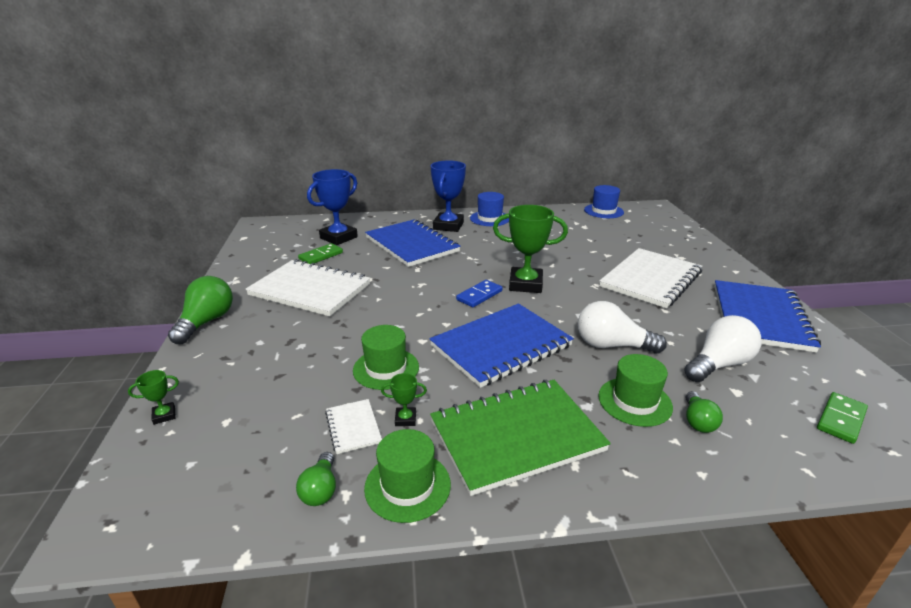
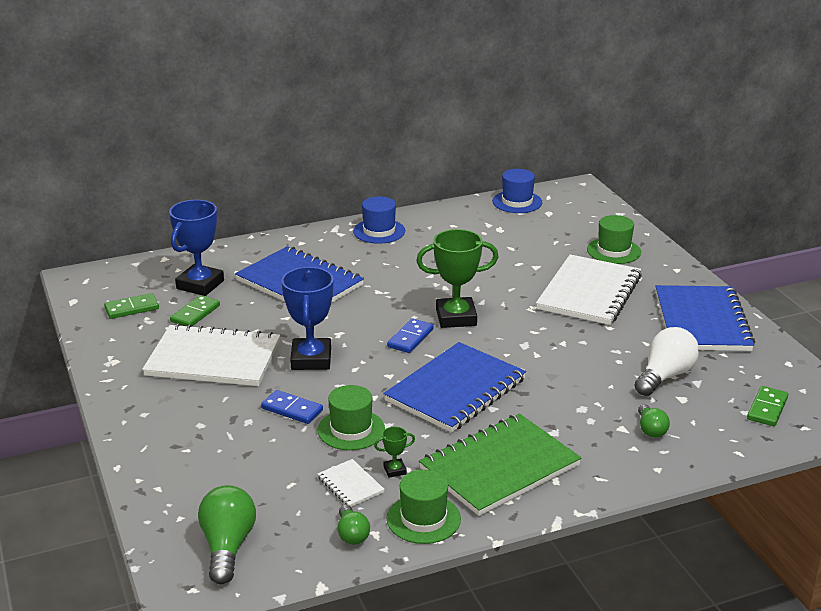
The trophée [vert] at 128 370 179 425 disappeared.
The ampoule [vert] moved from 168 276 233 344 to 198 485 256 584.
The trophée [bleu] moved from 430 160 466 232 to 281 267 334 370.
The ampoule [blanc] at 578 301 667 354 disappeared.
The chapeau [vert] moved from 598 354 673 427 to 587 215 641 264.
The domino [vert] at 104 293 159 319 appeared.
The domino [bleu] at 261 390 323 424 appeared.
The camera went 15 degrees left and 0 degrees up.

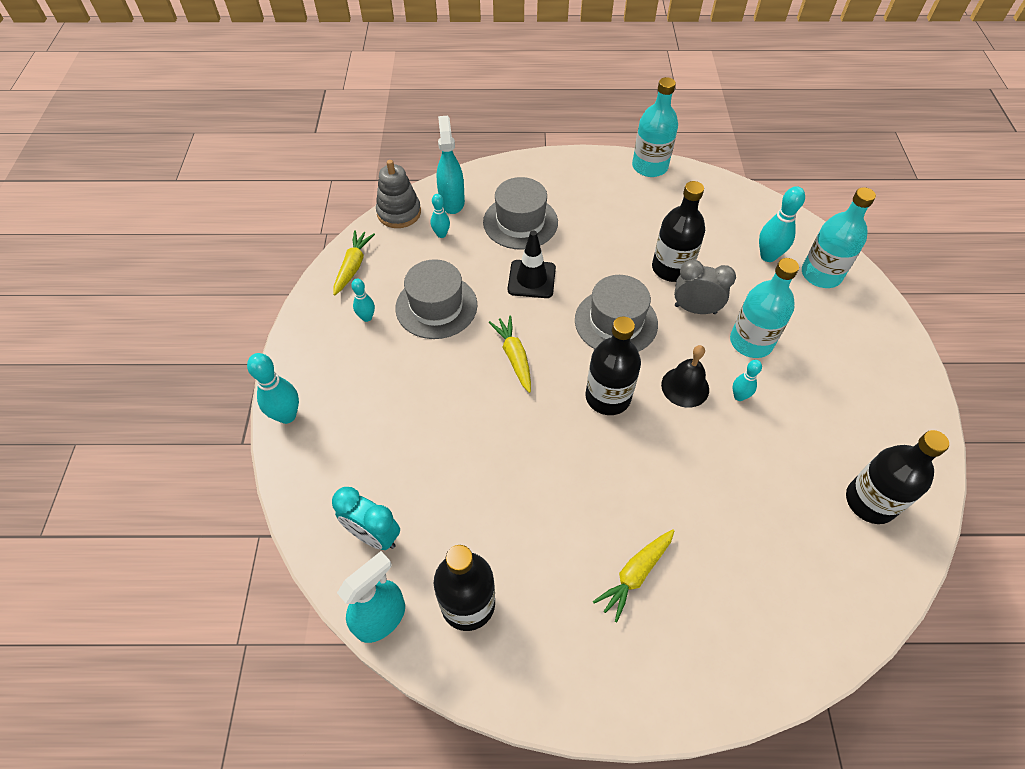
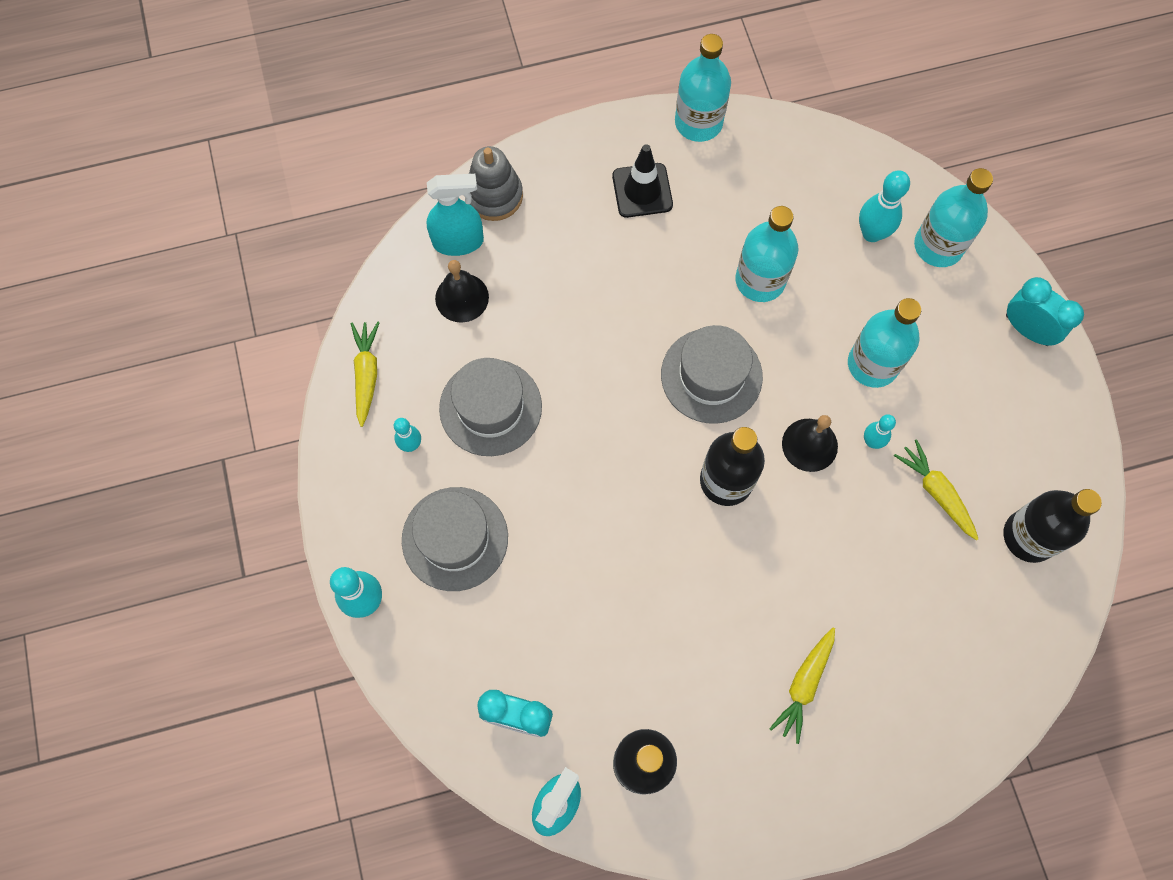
The jouet à empiler [gris] moved from 376 160 421 228 to 469 146 523 221.
The quille [turquoise] at 431 194 450 238 was replaced by the cloche [noir] at 435 260 489 323.
The vaporisateur [turquoise] at 437 116 465 214 turned 105 degrees clockwise.
The chapeau [gris] moved from 483 177 558 250 to 402 487 508 591.
The carotte [jaune] moved from 489 315 531 393 to 894 439 978 540.
The cône de chantier [noir] moved from 508 230 556 298 to 612 144 673 218.
The bouteille [noir] at 652 181 705 282 became the bouteille [turquoise] at 735 206 798 302.
The réveil [gris] at 674 259 736 314 disappeared.
The réveil [turquoise] at 1006 277 1084 346 appeared.
The camera went 15 degrees left and 15 degrees up.

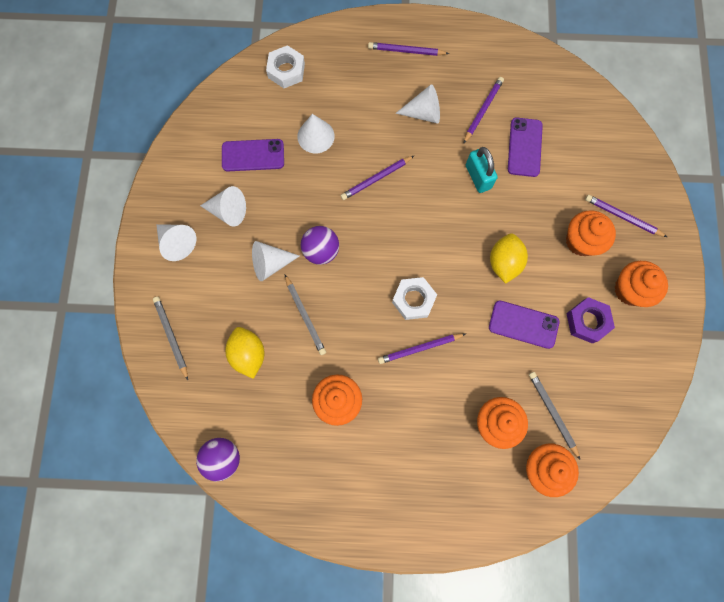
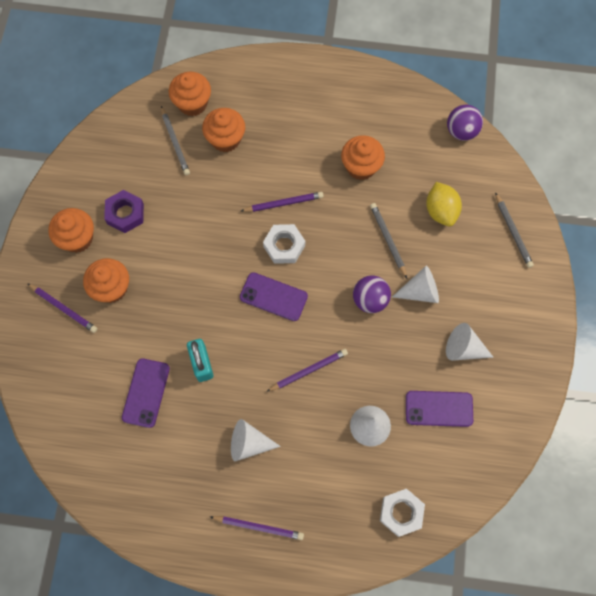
The cône [blanc] at 156 224 196 261 disappeared.
The crayon [violet] at 463 77 504 144 disappeared.
The téléphone [violet] moved from 489 300 559 349 to 240 272 308 321.
The citron [jaune] at 490 233 528 284 disappeared.
The camera went 175 degrees left and 5 degrees down.

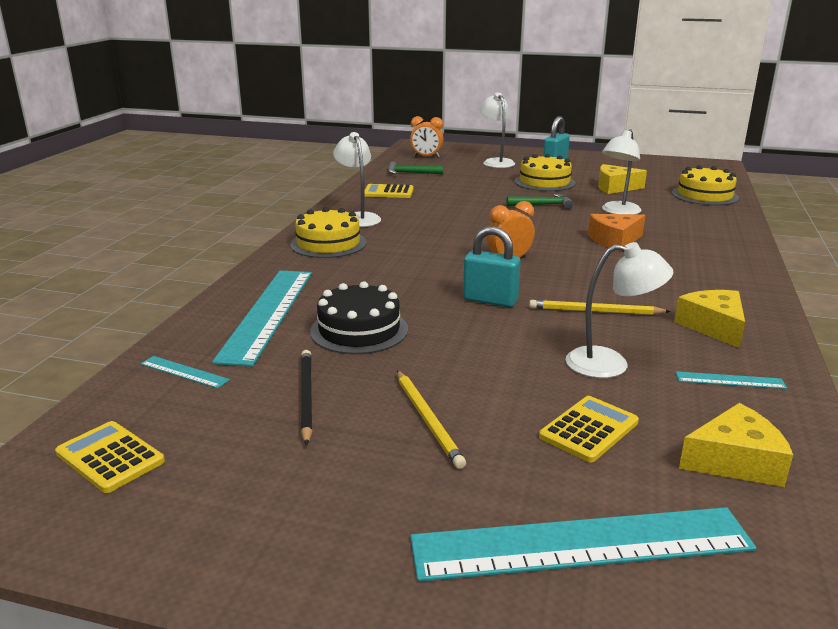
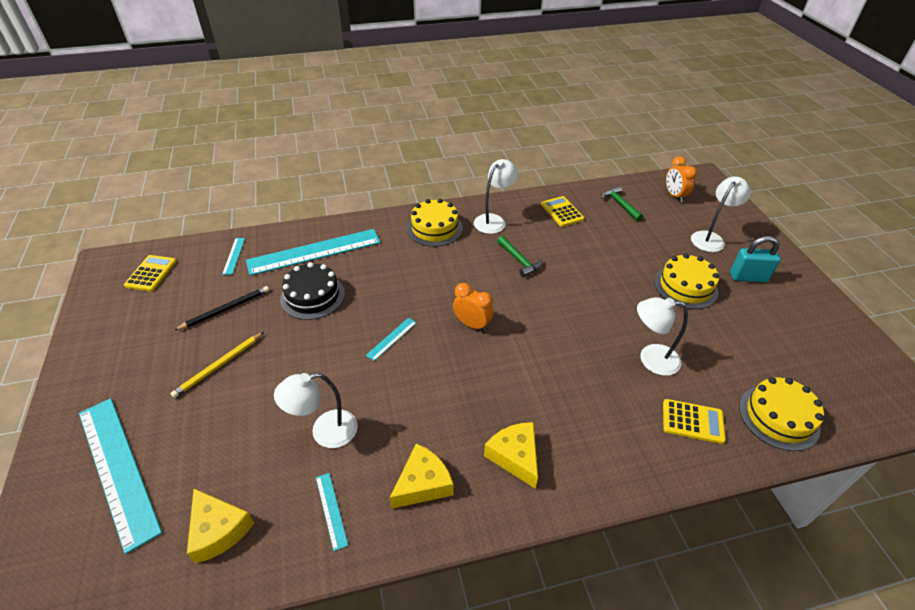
The cadenas [turquoise] at 463 226 521 307 was replaced by the règle [turquoise] at 366 318 417 361.
The marteau [vert] moved from 506 194 573 209 to 497 236 542 277.
The crayon [jaune] at 529 300 671 315 disappeared.
The calculatrice [jaune] moved from 539 396 639 462 to 663 399 726 444.
The lampe [blanc] at 565 242 673 378 turned 90 degrees clockwise.
The fromage [orange] at 588 214 646 251 disappeared.
The fromage [jaune] moved from 598 164 647 194 to 484 422 538 489.
The camera went 60 degrees right and 20 degrees up.

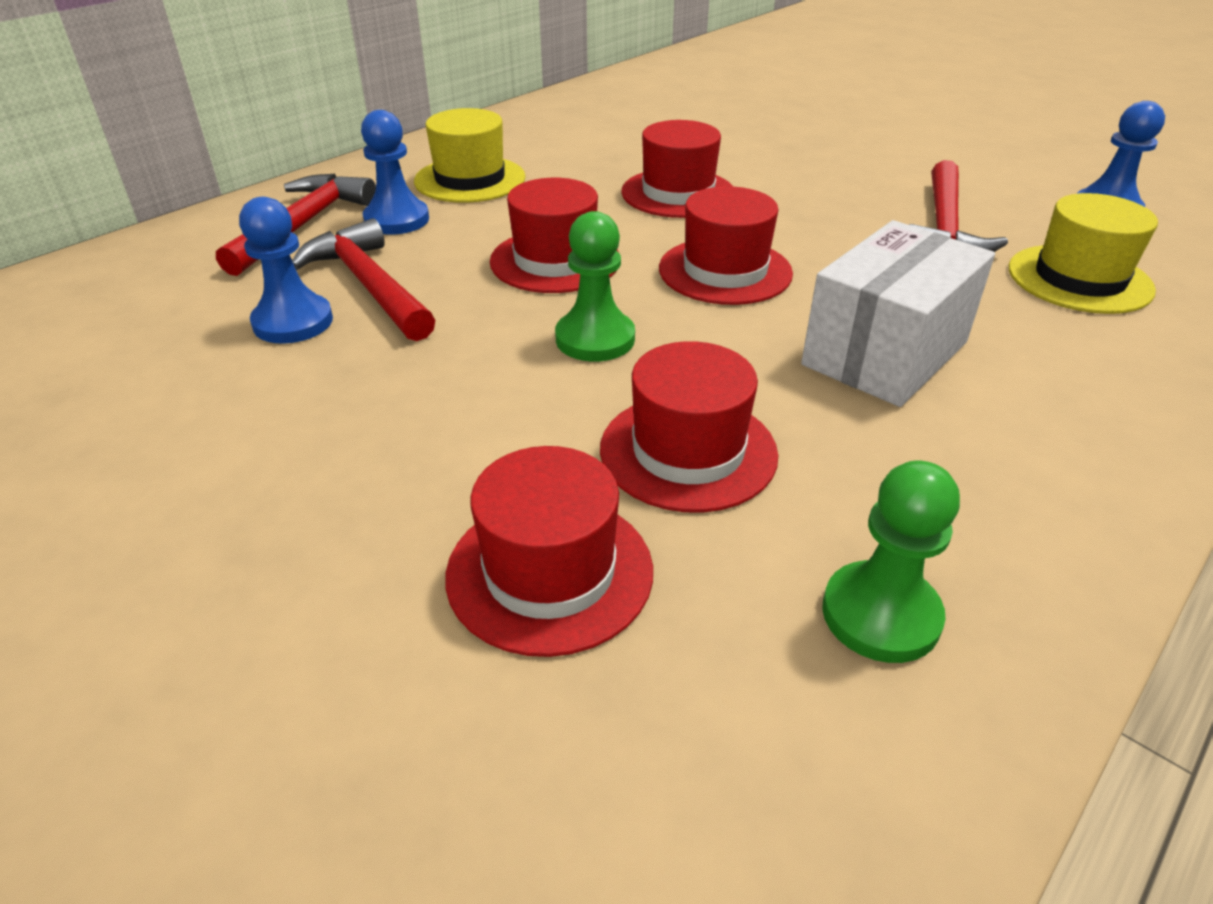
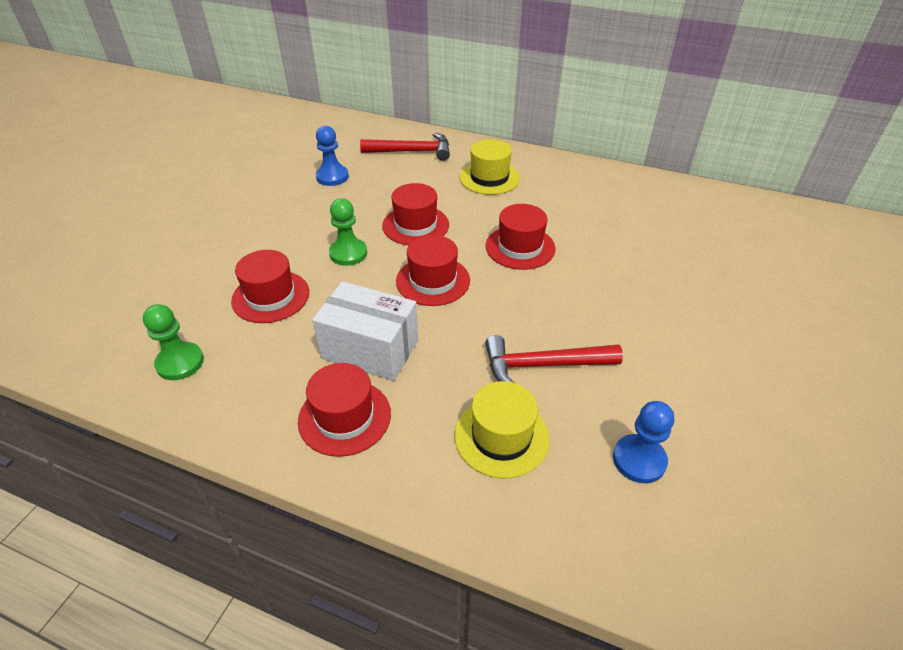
The marteau [rouge] at 292 218 435 341 disappeared.
The pion [bleu] at 361 110 429 235 disappeared.
The chapeau [rouge] moved from 445 446 653 657 to 298 363 391 457.
The camera went 70 degrees right and 5 degrees up.

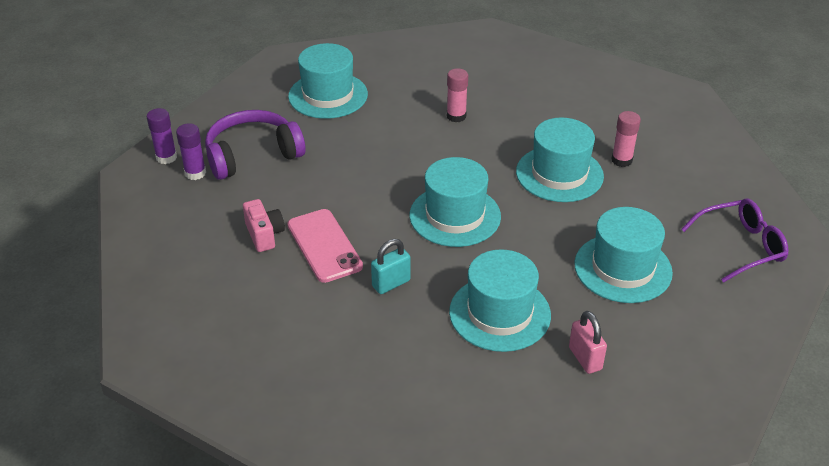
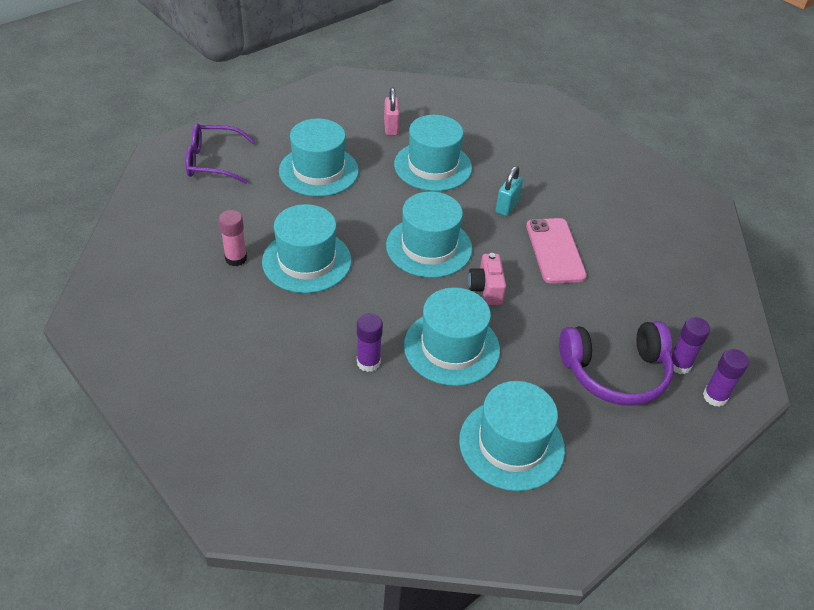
The appareil photo [rose] moved from 243 199 285 252 to 468 253 506 305.
The cadenas [turquoise] at 371 239 410 294 turned 45 degrees counterclockwise.
The bâton de colle [rose] at 447 68 468 122 became the bâton de colle [violet] at 357 313 383 372.
The chapeau [turquoise] at 404 287 500 386 appeared.
The camera went 165 degrees left and 5 degrees up.

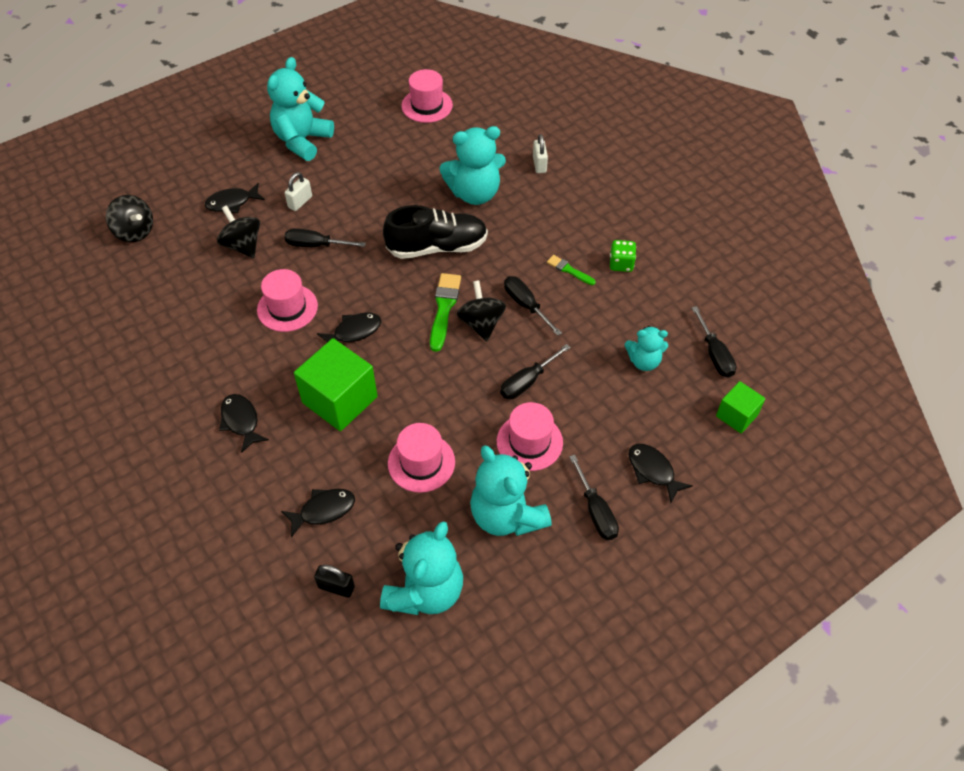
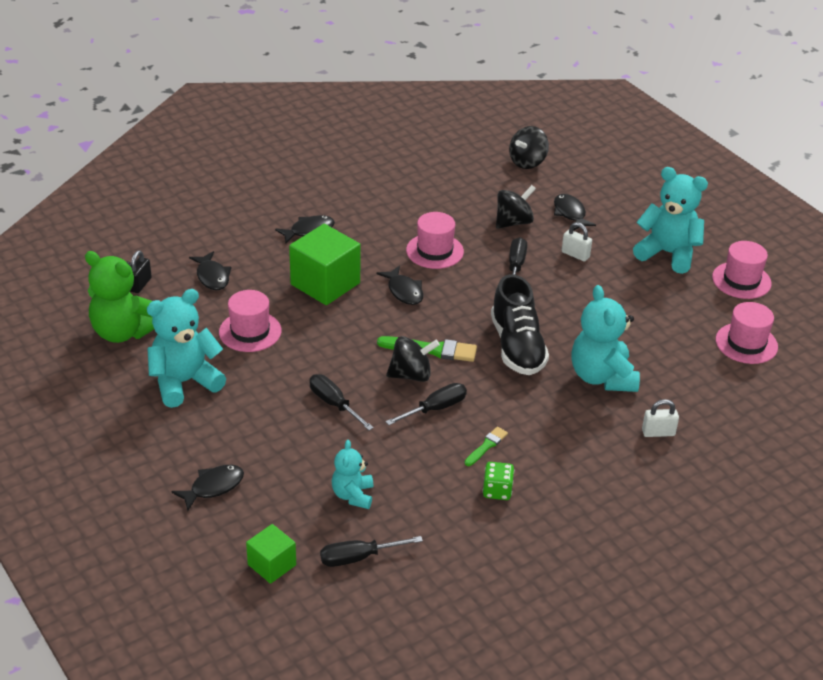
The ours en peluche [turquoise] at 380 521 463 615 became the ours en peluche [vert] at 85 251 154 343.
The chapeau [rose] moved from 497 402 563 471 to 712 241 771 299.
The tournevis [noir] at 569 455 619 540 disappeared.
The camera went 90 degrees right and 15 degrees down.

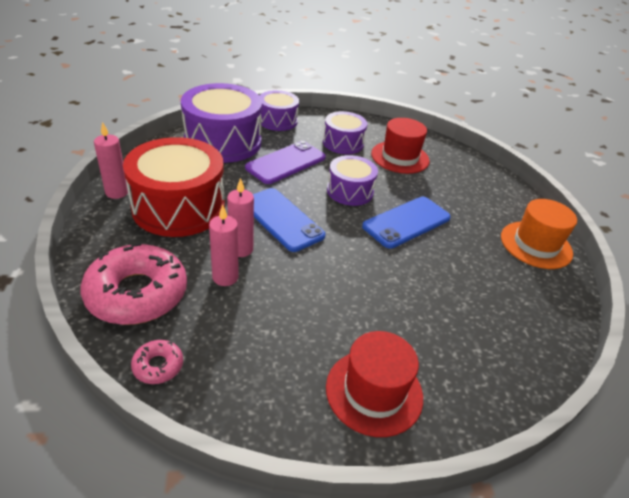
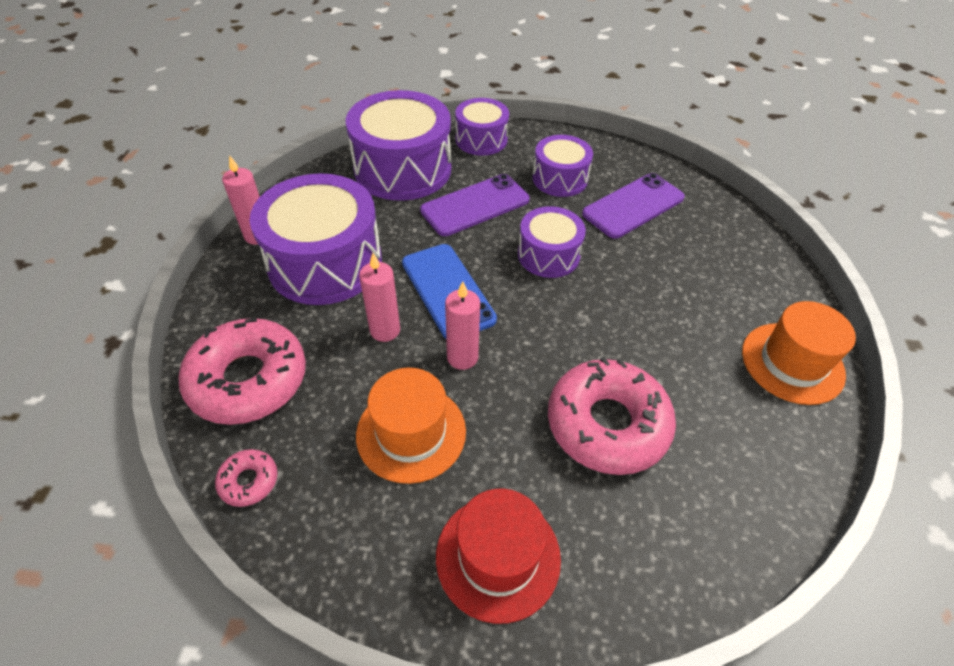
The tambour [rouge] at 123 137 225 237 became the tambour [violet] at 249 173 382 305.
The bougie [rose] moved from 209 205 239 286 to 445 281 480 370.
The téléphone [bleu] at 362 197 451 249 disappeared.
The chapeau [rouge] at 371 118 430 174 was replaced by the téléphone [violet] at 582 173 685 239.
The chapeau [orange] at 356 368 466 484 appeared.
The beignet [rose] at 548 356 676 475 appeared.
The camera went 15 degrees right and 10 degrees up.

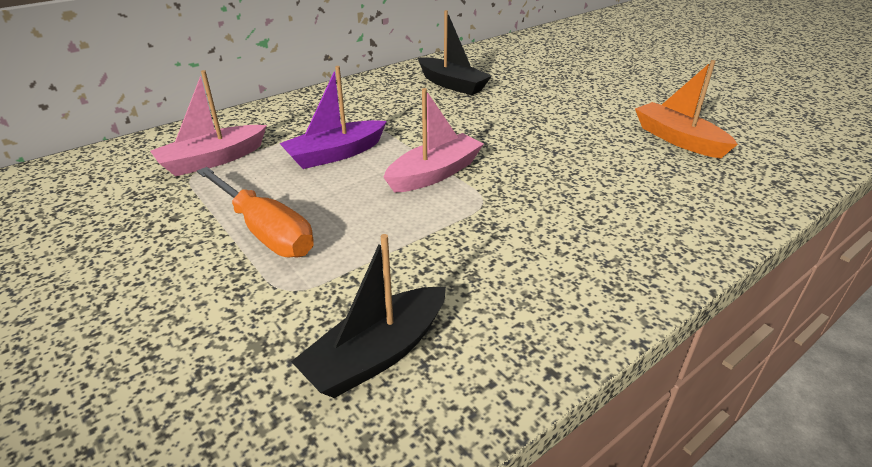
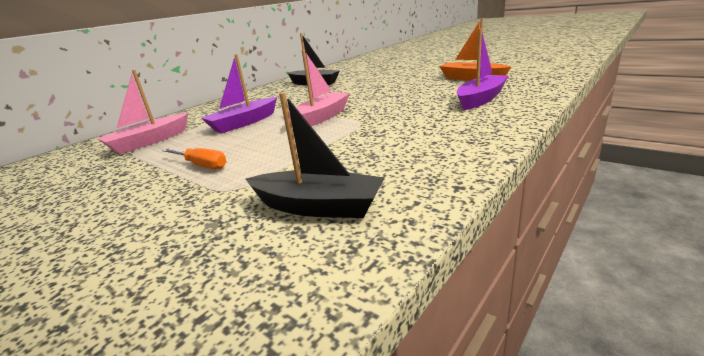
The tournevis [orange] at 197 167 314 257 changed to 0.60 times the size.
The bateau [noir] at 291 234 446 398 turned 105 degrees counterclockwise.
The bateau [violet] at 457 29 508 110 appeared.
The camera went 10 degrees left and 10 degrees down.

